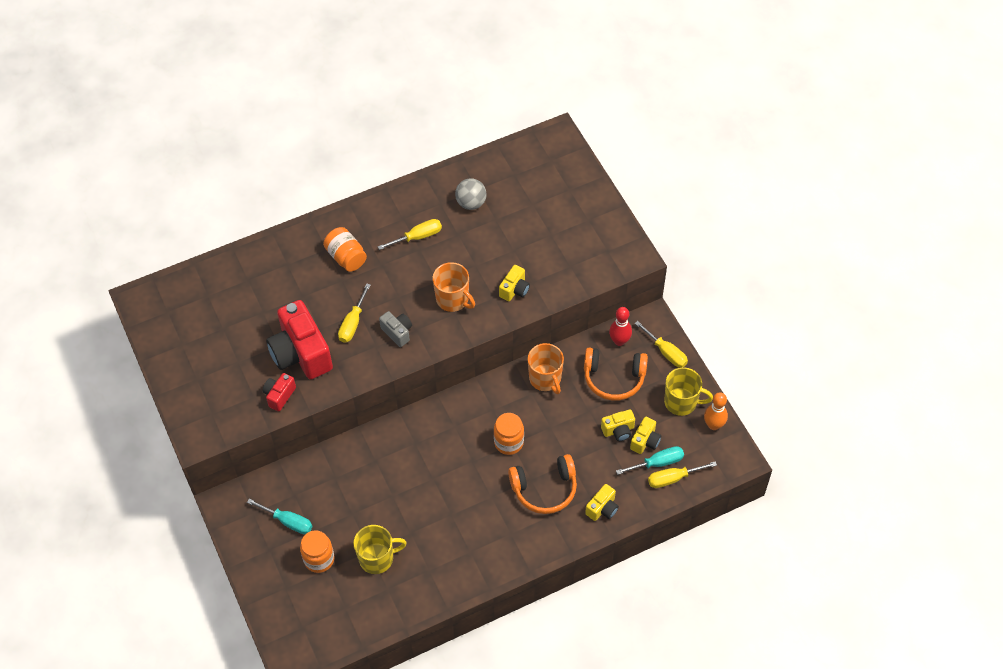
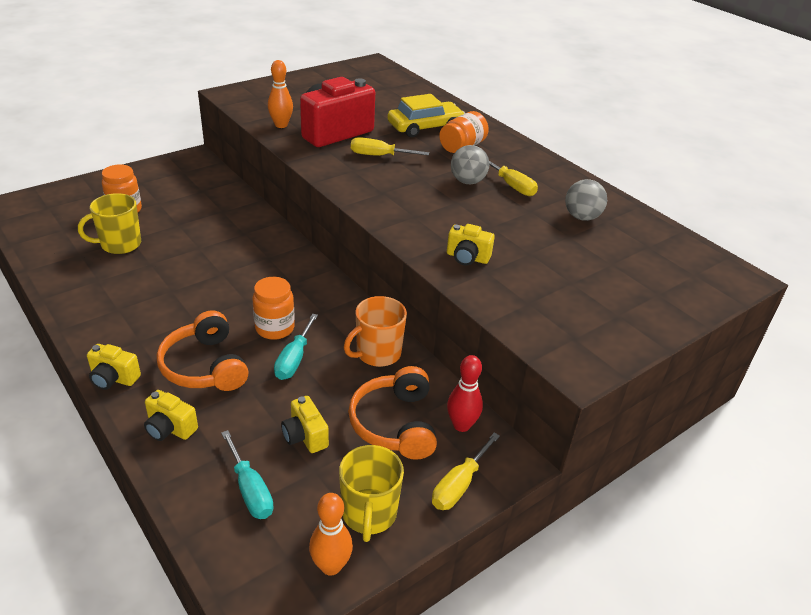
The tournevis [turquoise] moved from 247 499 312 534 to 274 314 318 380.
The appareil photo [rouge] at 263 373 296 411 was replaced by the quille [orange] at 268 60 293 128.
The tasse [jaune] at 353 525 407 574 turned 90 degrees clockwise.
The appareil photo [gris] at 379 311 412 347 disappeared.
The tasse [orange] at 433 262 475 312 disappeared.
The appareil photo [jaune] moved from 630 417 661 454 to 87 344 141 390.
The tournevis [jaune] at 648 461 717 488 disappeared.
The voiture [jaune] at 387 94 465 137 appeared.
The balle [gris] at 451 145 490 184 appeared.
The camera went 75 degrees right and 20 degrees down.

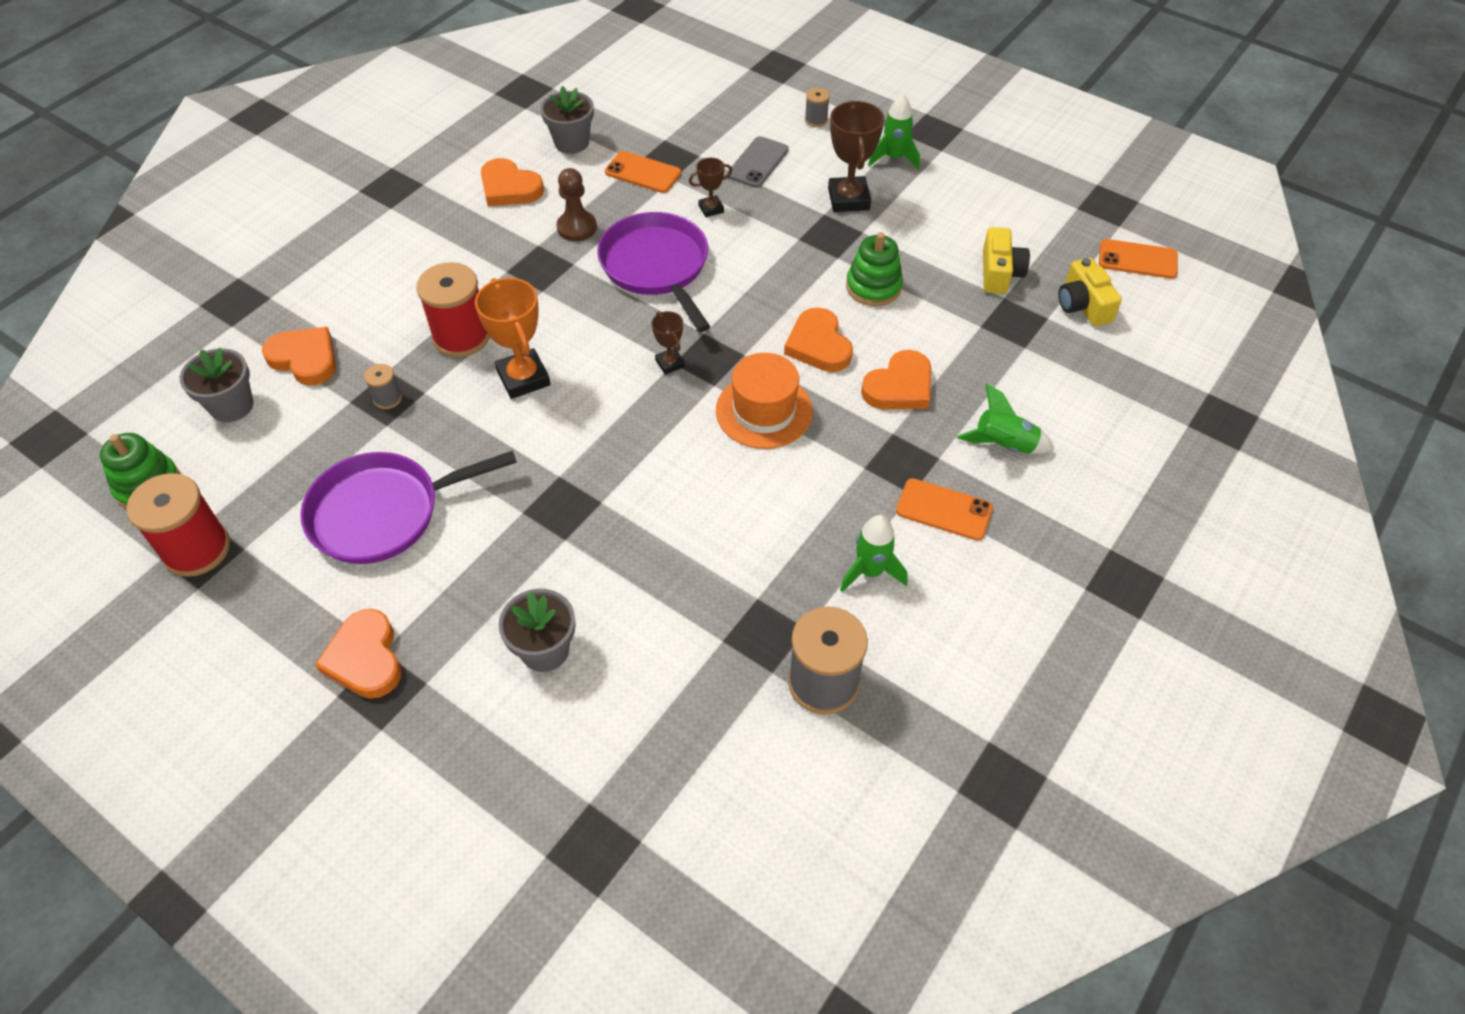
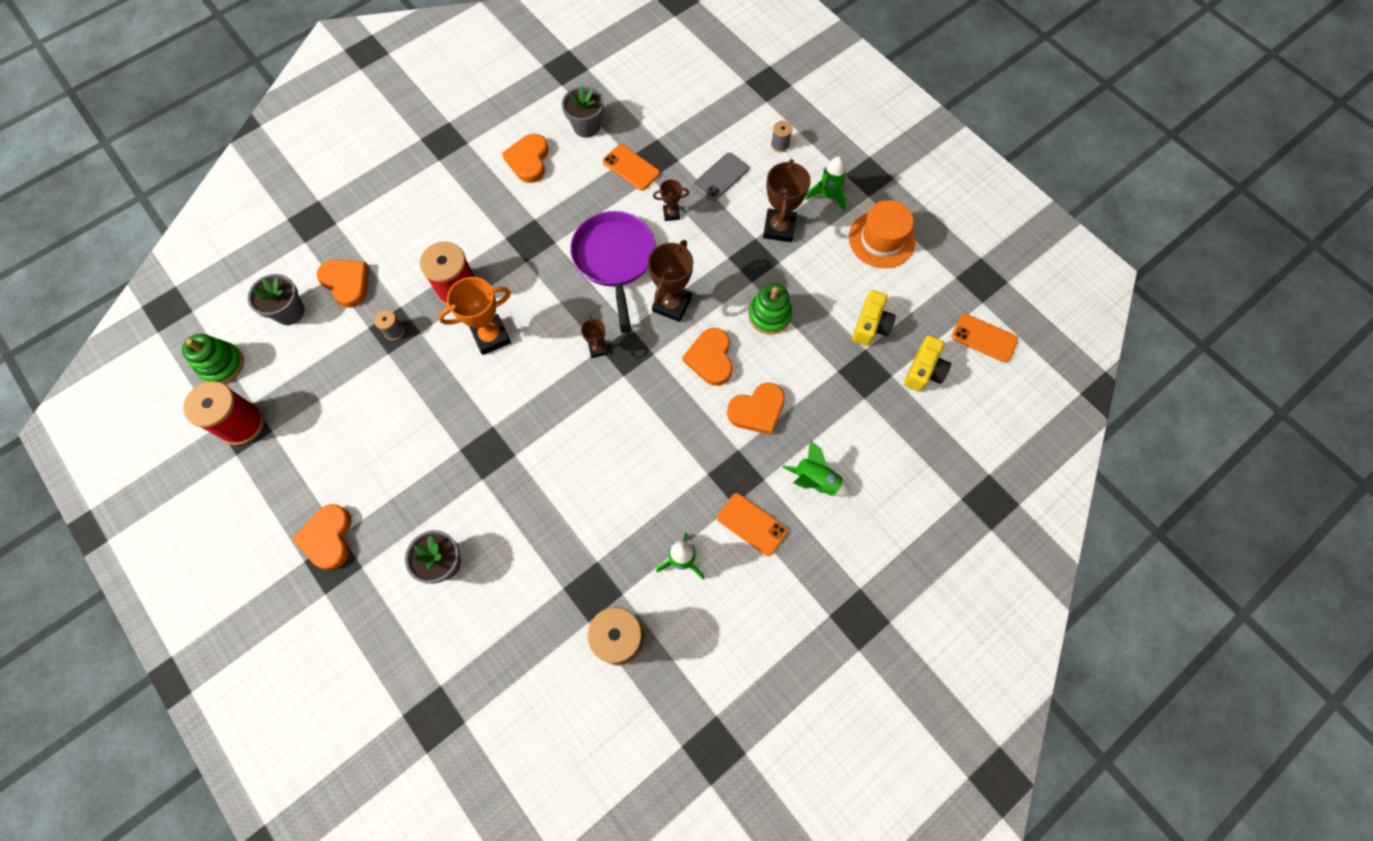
The poêle [violet] at 300 450 517 564 disappeared.
The trophée [orange] at 475 278 551 399 turned 75 degrees clockwise.
The cœur [orange] at 481 158 544 206 turned 45 degrees clockwise.
The pion [marron] at 557 168 597 241 disappeared.
The chapeau [orange] moved from 716 353 813 449 to 849 200 915 268.
The appareil photo [jaune] at 1058 258 1122 327 turned 150 degrees counterclockwise.
The trophée [marron] at 648 240 693 322 appeared.
The camera went 15 degrees right and 15 degrees up.

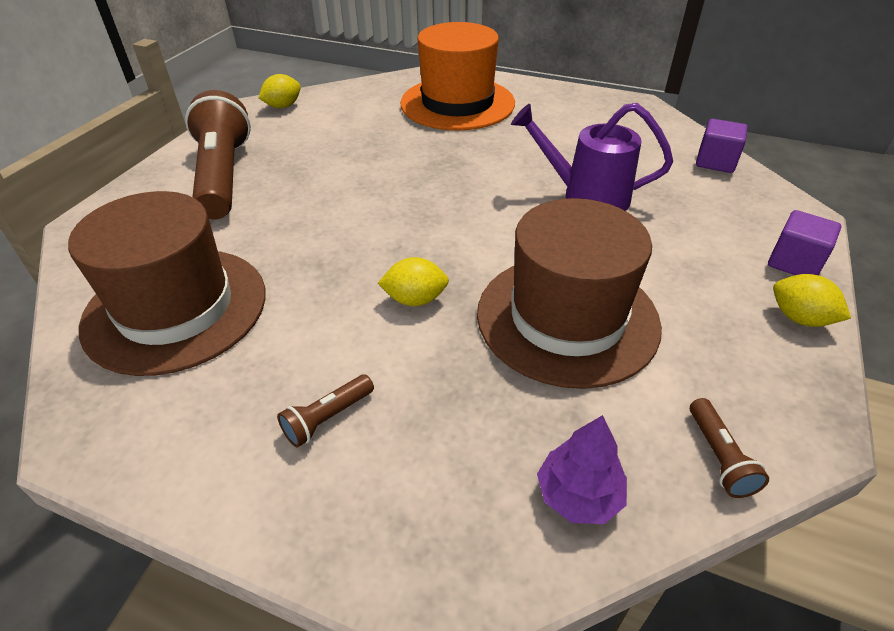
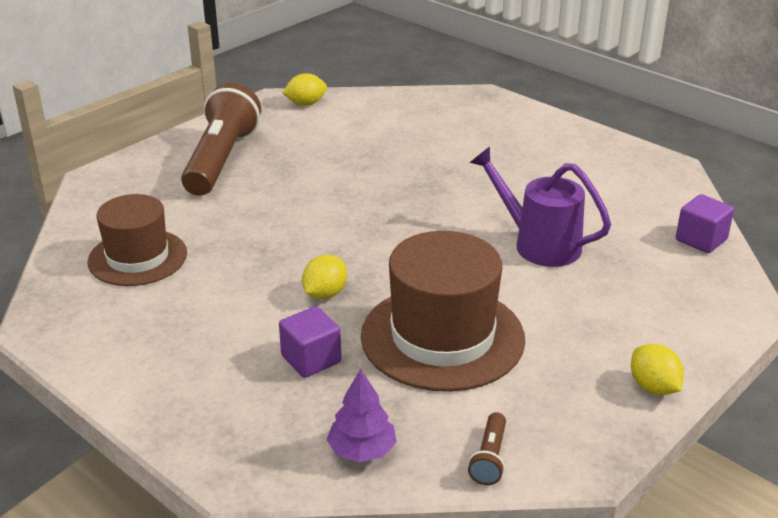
The chapeau [marron] at 68 191 266 376 changed to 0.66 times the size.
The lampe de poche [marron] at 277 375 374 447 disappeared.
The citron [jaune] at 378 257 449 306 turned 75 degrees counterclockwise.
The chapeau [orange] at 400 22 515 131 disappeared.
The cube [violet] moved from 768 210 841 275 to 279 306 341 378.
The camera went 20 degrees right and 10 degrees down.

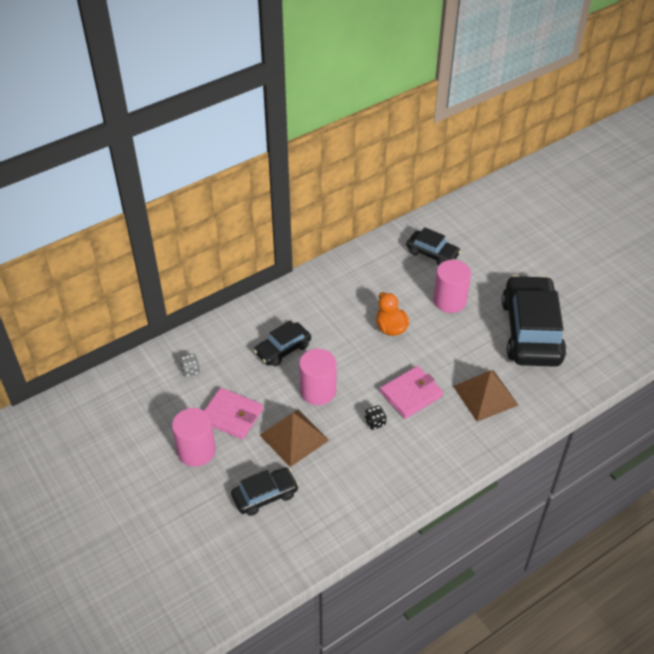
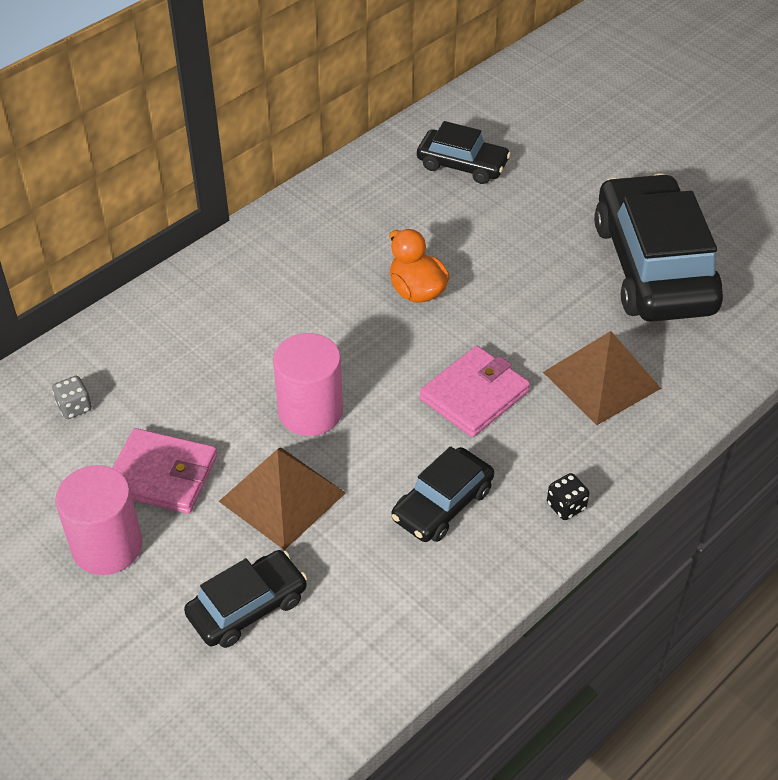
The voiture [noir] moved from 254 321 311 366 to 391 446 494 542.
The dé [noir] moved from 365 405 386 430 to 547 473 590 520.
The cylindre [rose] at 433 260 471 313 disappeared.
The camera went 10 degrees left and 0 degrees up.

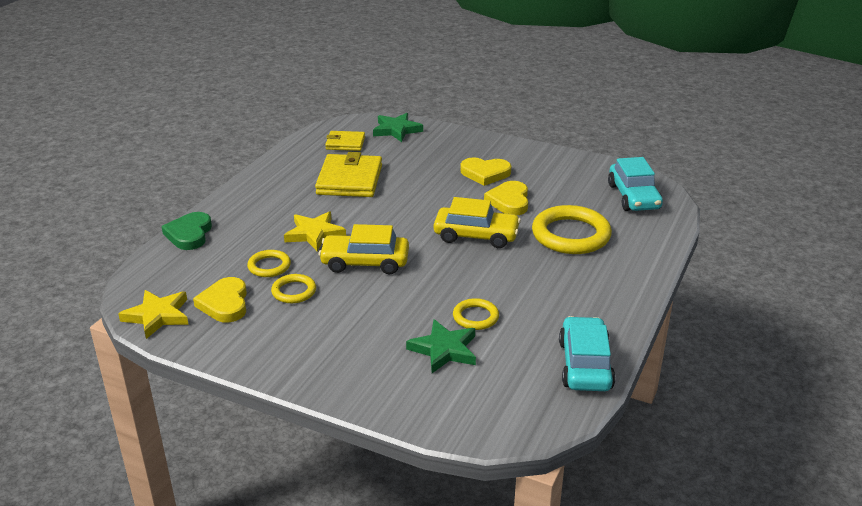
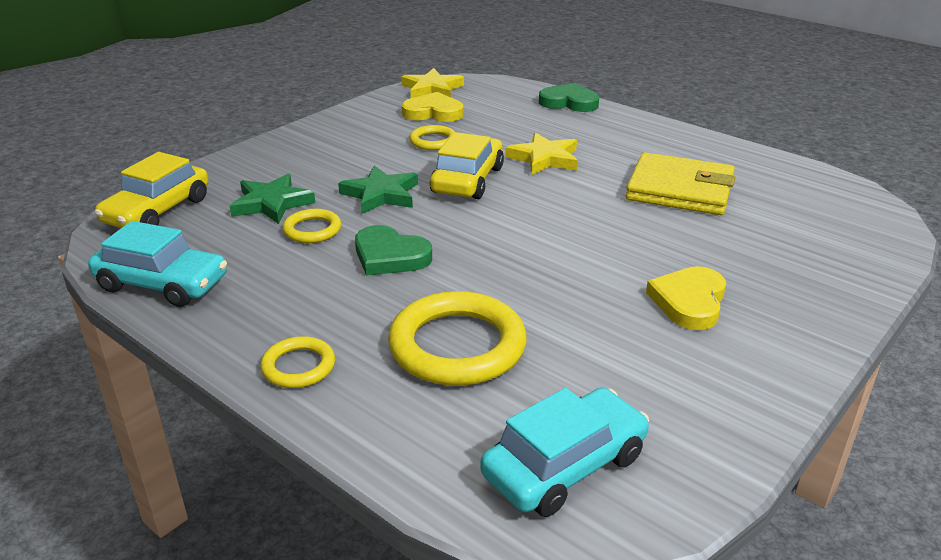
The anneau [jaune] moved from 247 250 291 277 to 260 336 335 388.
The portefeuille [jaune] at 325 131 365 151 disappeared.
The étoile [vert] moved from 373 113 423 142 to 338 165 418 214.
The voiture [jaune] moved from 434 197 521 248 to 95 152 208 228.
The cœur [jaune] at 484 181 528 215 disappeared.
The voiture [turquoise] at 608 157 663 211 turned 135 degrees clockwise.
The cœur [vert] at 355 225 432 276 appeared.
The camera went 105 degrees right and 0 degrees up.

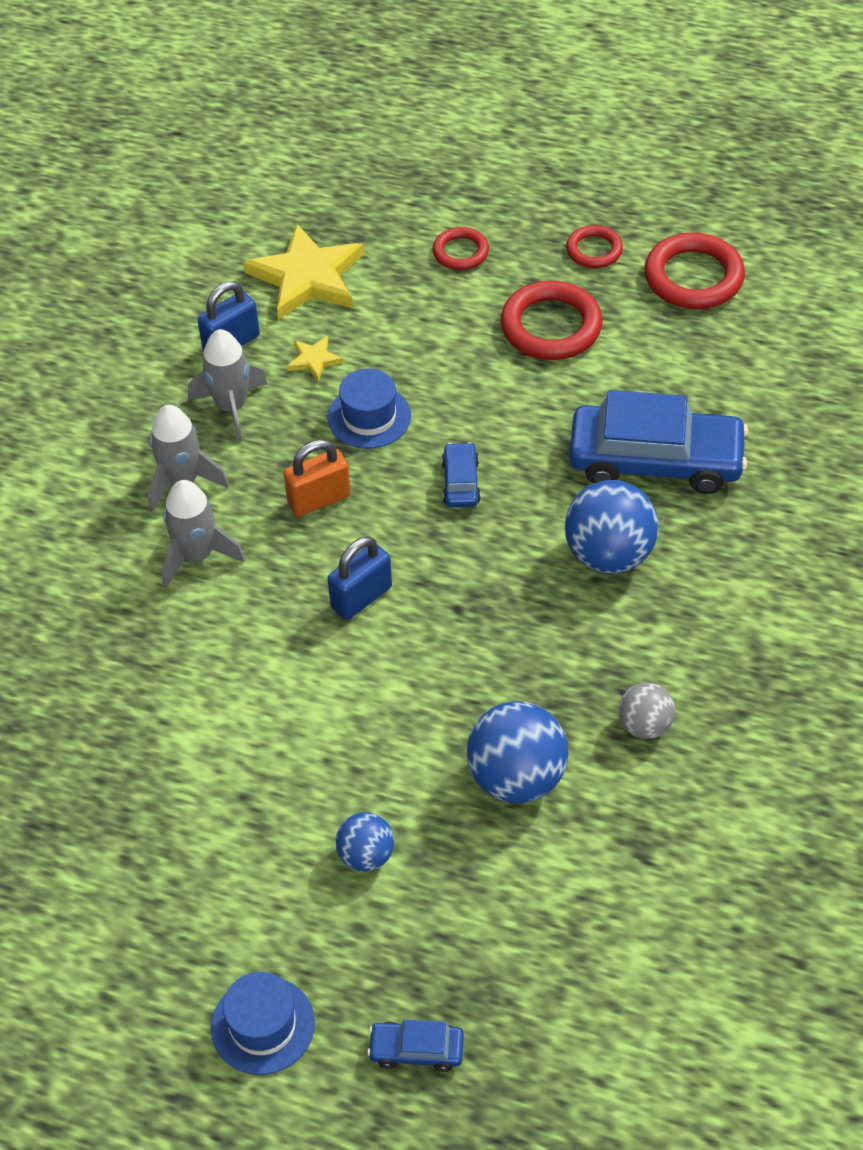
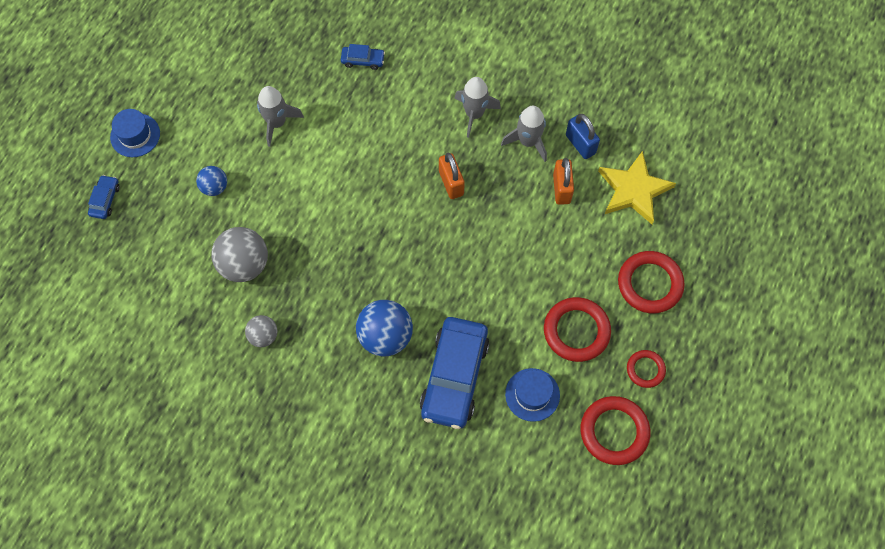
The fusée [gris] moved from 162 480 245 589 to 257 86 304 147.
The étoile [jaune] at 287 336 343 381 was replaced by the cadenas [orange] at 553 158 574 205.
The chapeau [bleu] moved from 328 369 411 449 to 505 368 560 422.
The cadenas [bleu] at 328 536 392 620 disappeared.
The anneau [rouge] at 433 227 489 270 changed to 1.74 times the size.
The voiture [bleu] moved from 442 442 481 507 to 341 44 385 70.
The balle [bleu] at 467 701 568 803 became the balle [gris] at 211 227 268 282.
The camera went 95 degrees right and 15 degrees up.

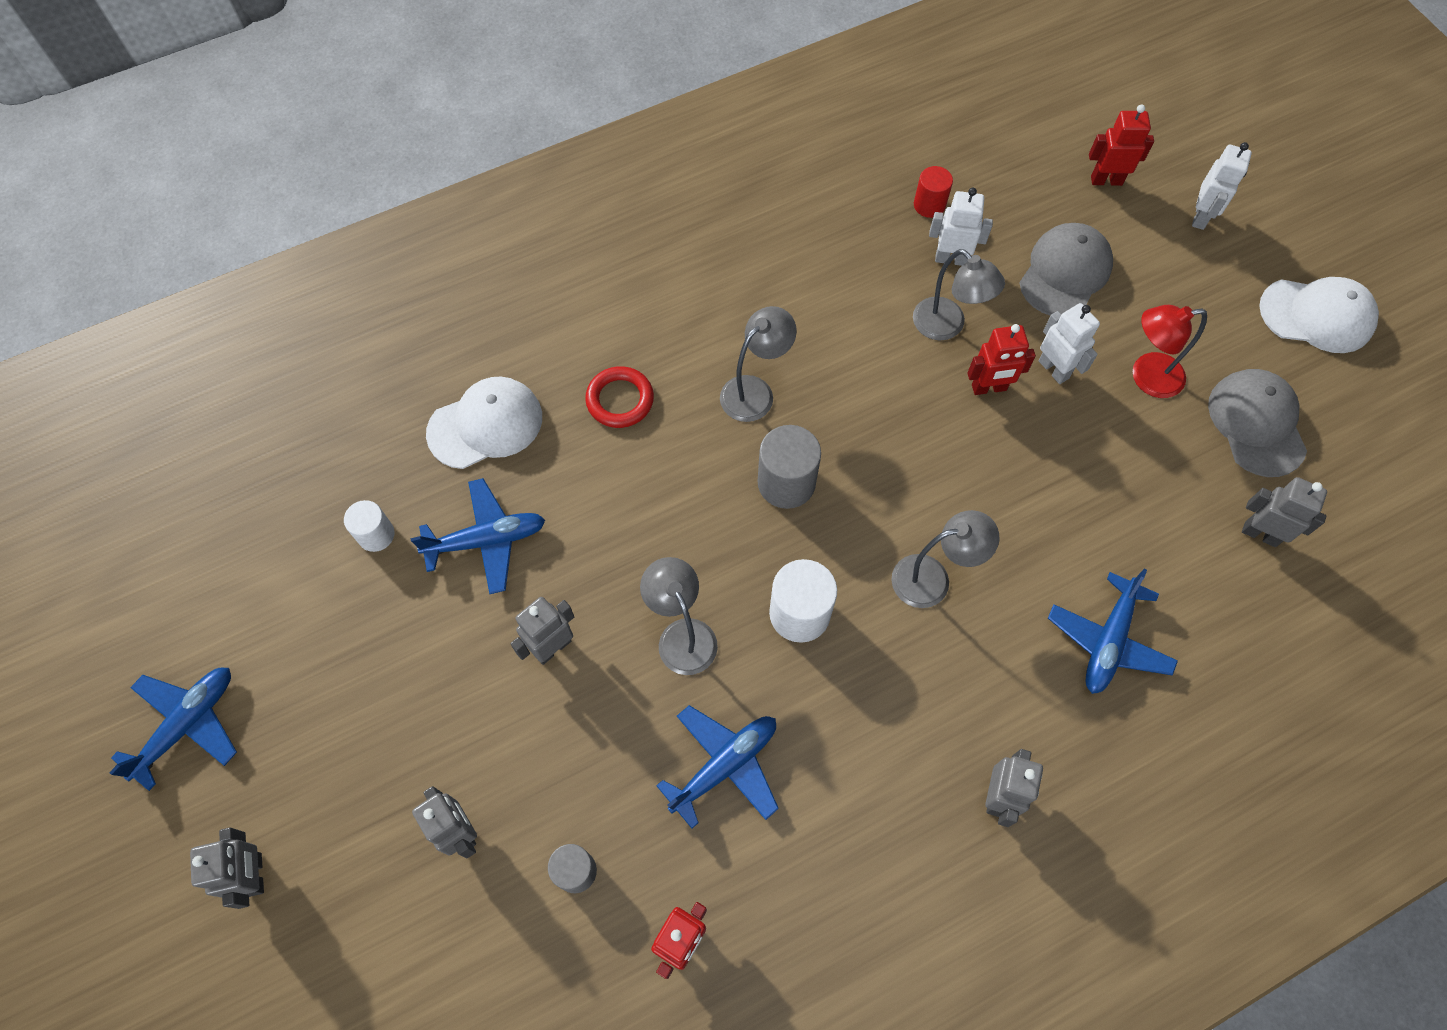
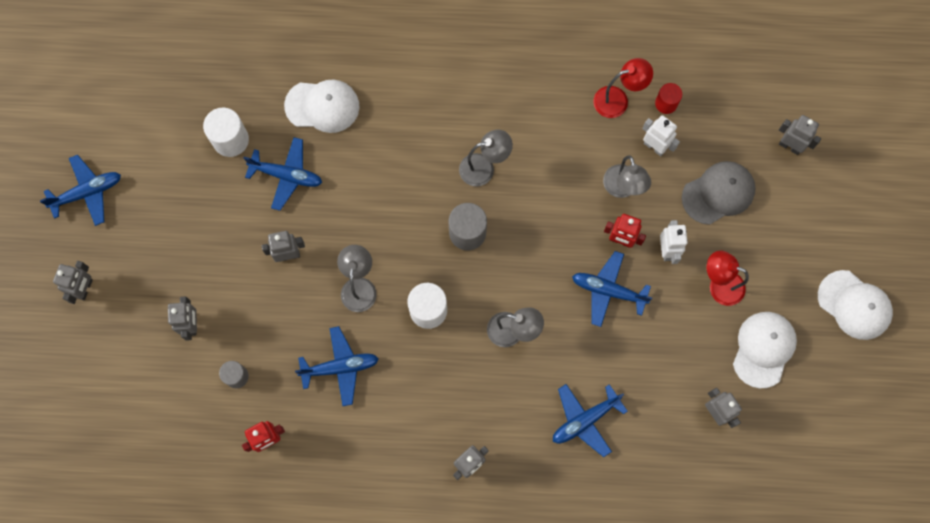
The cylindre [blanc] at 344 500 394 552 changed to 1.60 times the size.
The anneau [rouge] at 585 366 654 428 disappeared.
The robot [rouge] at 1089 105 1154 186 became the robot [gris] at 779 115 821 155.
The robot [blanc] at 1192 142 1252 230 disappeared.
The casquette [gris] at 1208 369 1307 477 became the casquette [blanc] at 733 312 797 388.
The avion [bleu] at 572 251 653 327 appeared.
The lampe [rouge] at 593 58 653 118 appeared.
The camera went 30 degrees right and 10 degrees up.

